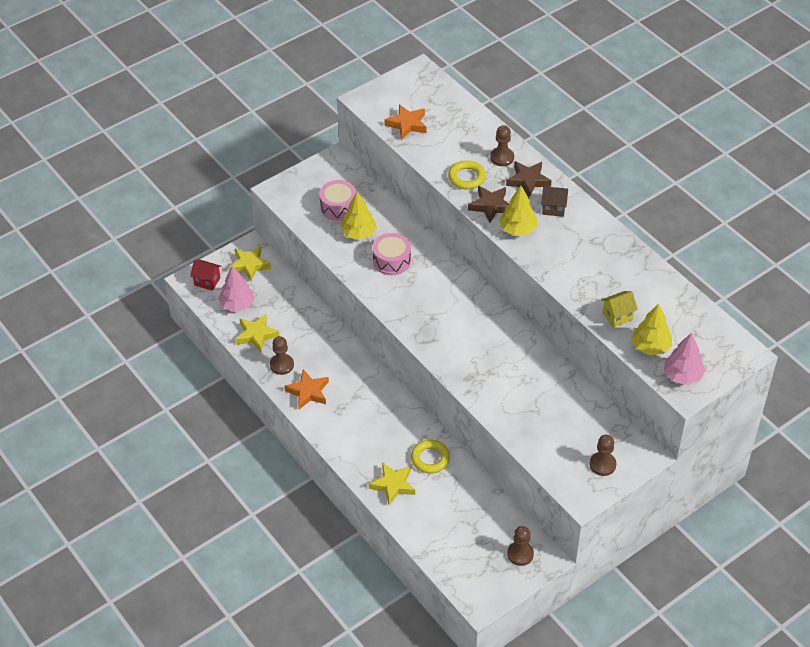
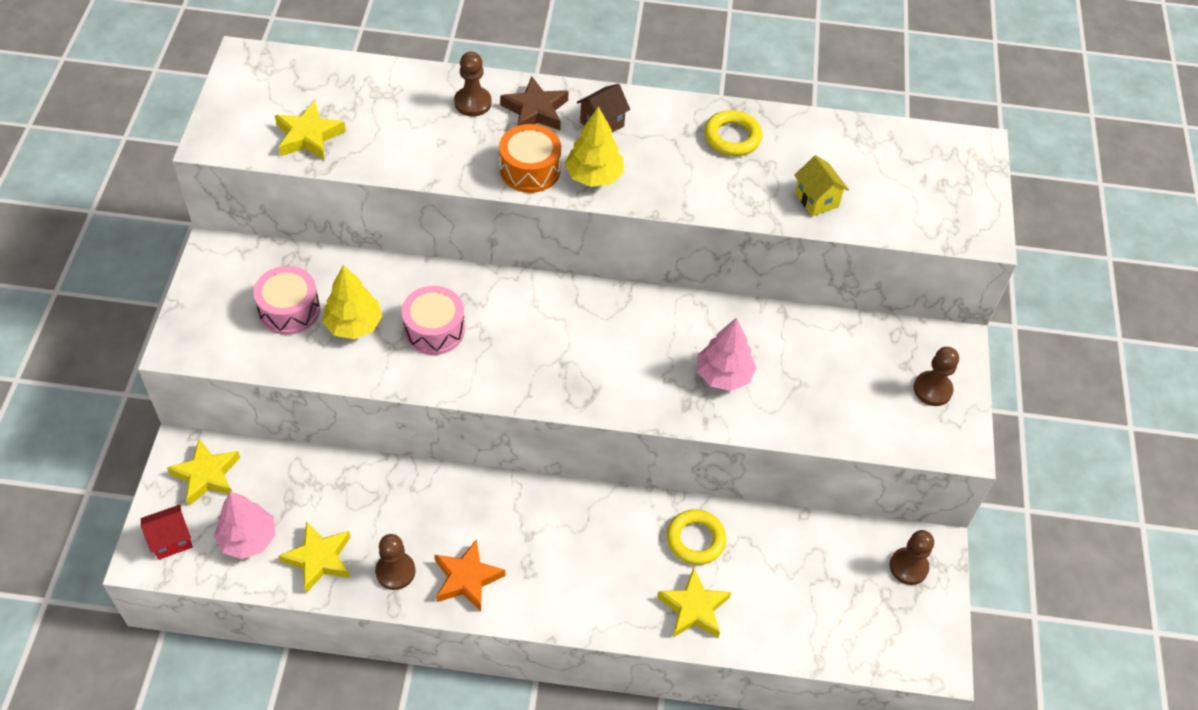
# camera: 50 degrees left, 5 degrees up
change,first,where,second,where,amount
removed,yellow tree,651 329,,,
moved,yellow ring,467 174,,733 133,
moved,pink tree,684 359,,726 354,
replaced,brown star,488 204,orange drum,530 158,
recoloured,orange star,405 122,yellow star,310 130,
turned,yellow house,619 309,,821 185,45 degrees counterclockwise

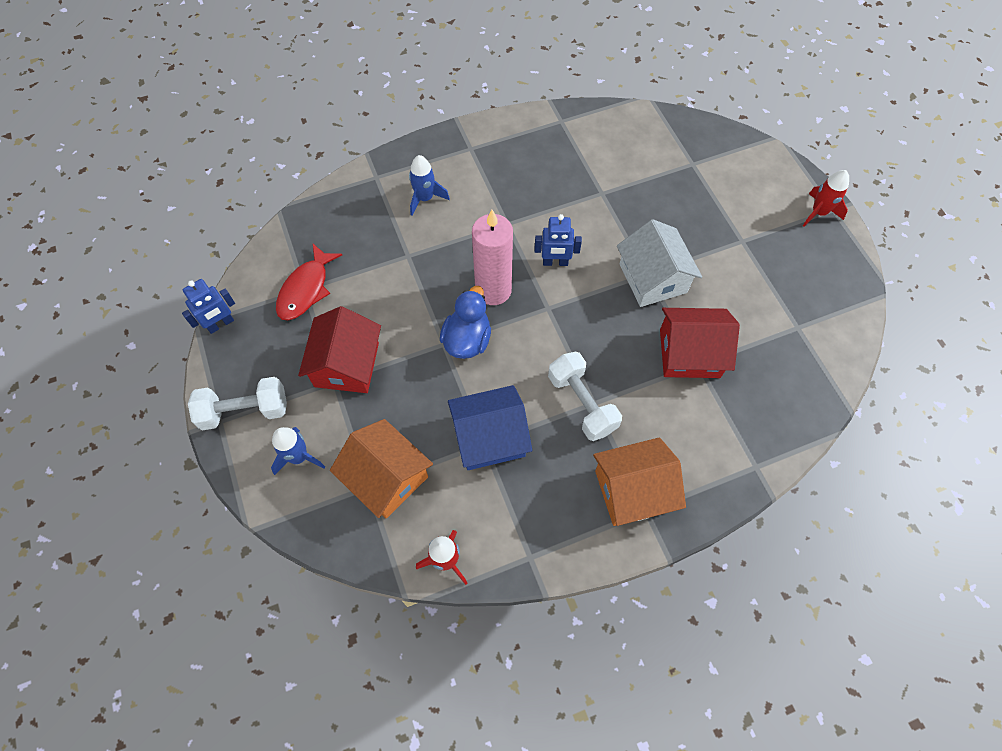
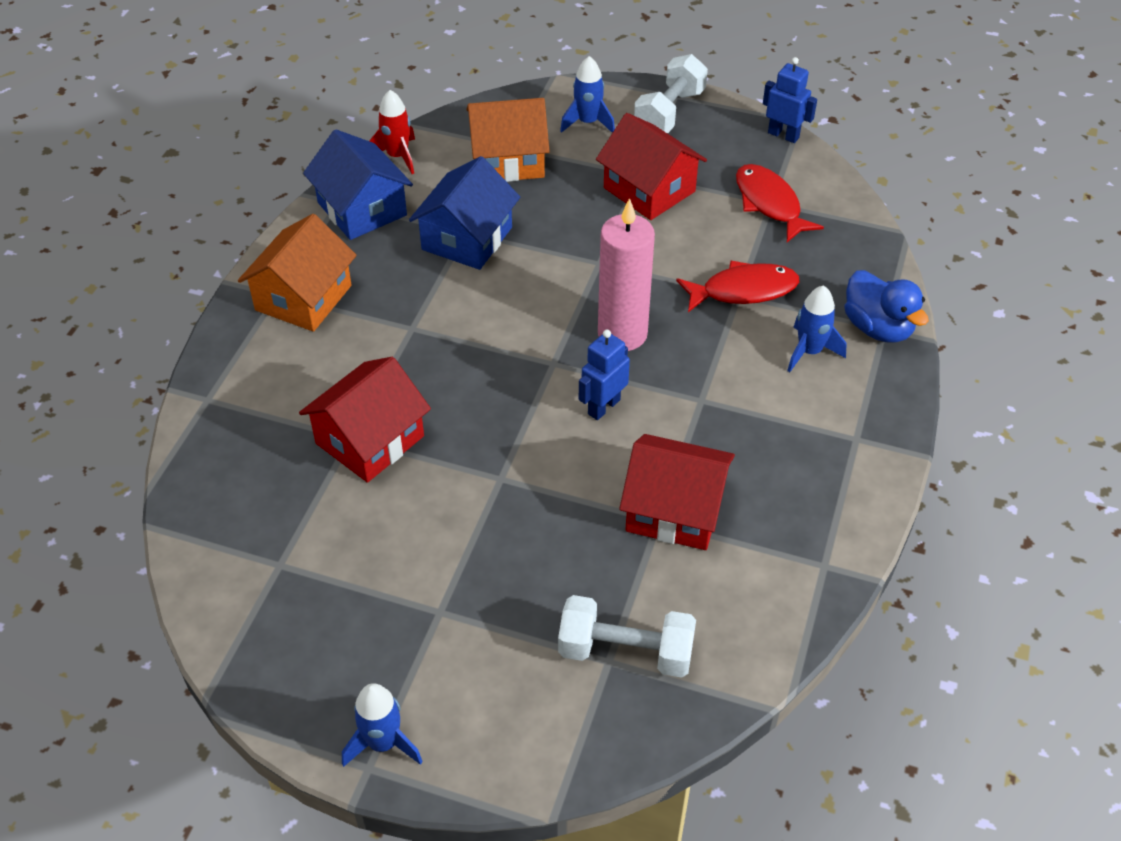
# camera: 130 degrees right, 15 degrees down
change,first,where,second,where,amount
removed,white house,659 263,,,
added,,,blue house,358 184,
added,,,red house,677 492,
added,,,red fish,737 286,
moved,blue duck,465 322,,886 306,
moved,white dumbbell,585 396,,627 636,
recoloured,red rocket,826 198,blue rocket,382 725,
turned,blue robot,208 306,,790 100,120 degrees clockwise

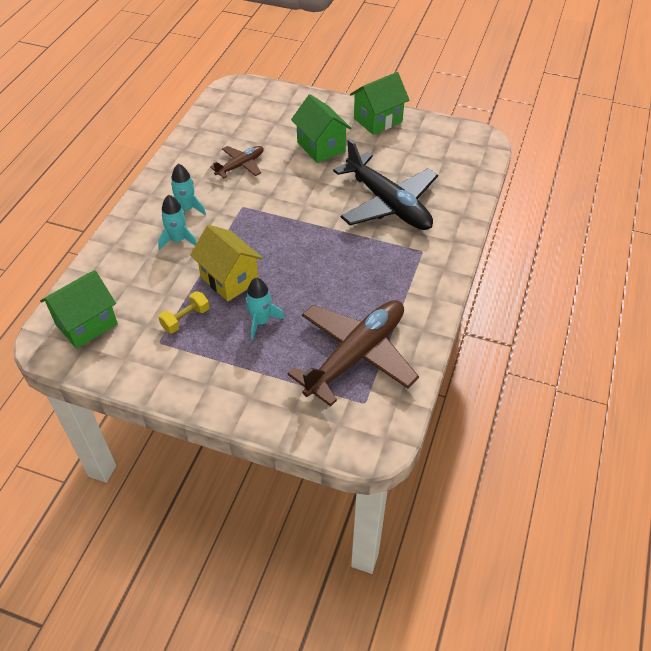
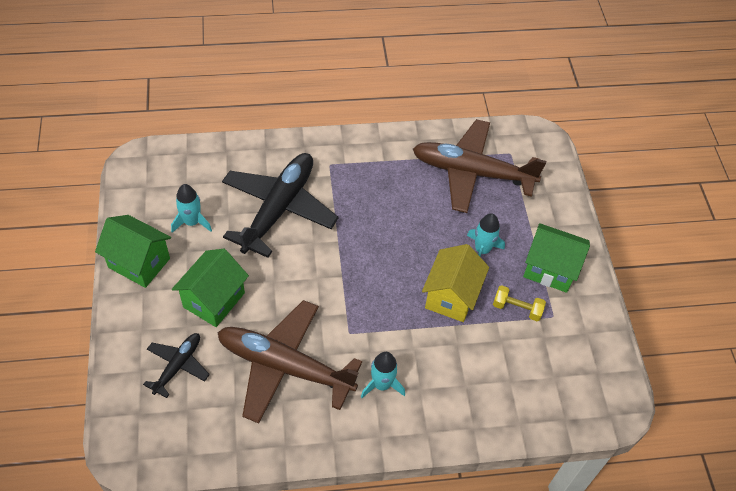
# camera: 120 degrees left, 5 degrees up
change,first,where,second,where,amount
added,,,black plane,176 365,
moved,green house,79 309,,556 258,
moved,turquoise rocket,177 222,,191 208,
resized,brown plane,237 162,,289 361,x1.99

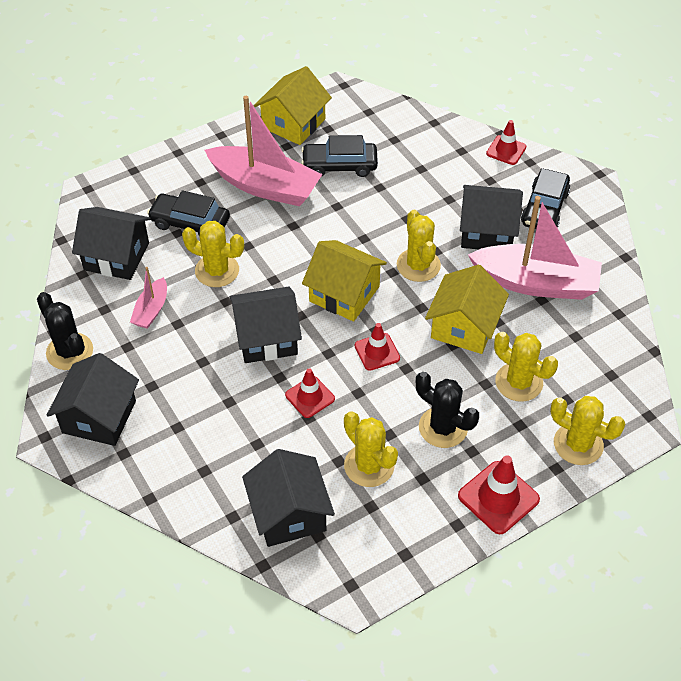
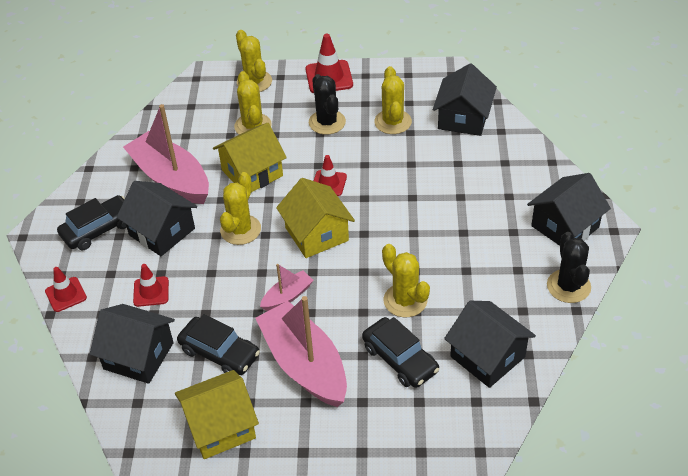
# camera: 145 degrees left, 5 degrees down
change,first,where,second,where,amount
moved,pink boat,148 298,,287 287,
moved,black house,266 325,,132 344,
moved,red traffic cone,310 393,,151 285,

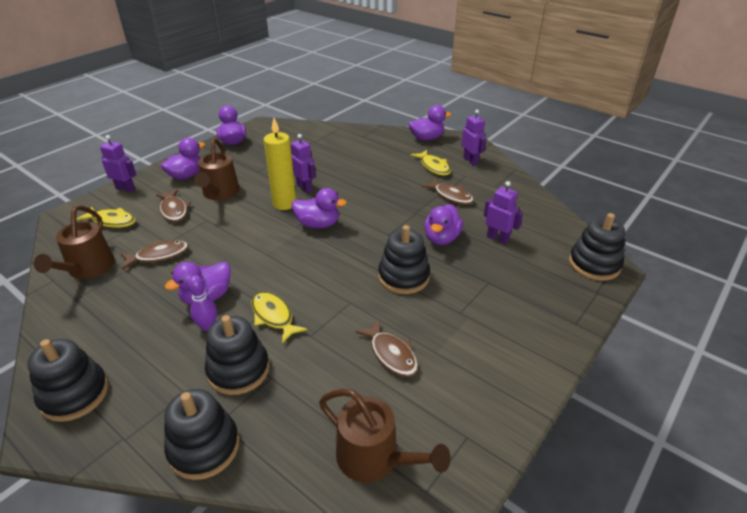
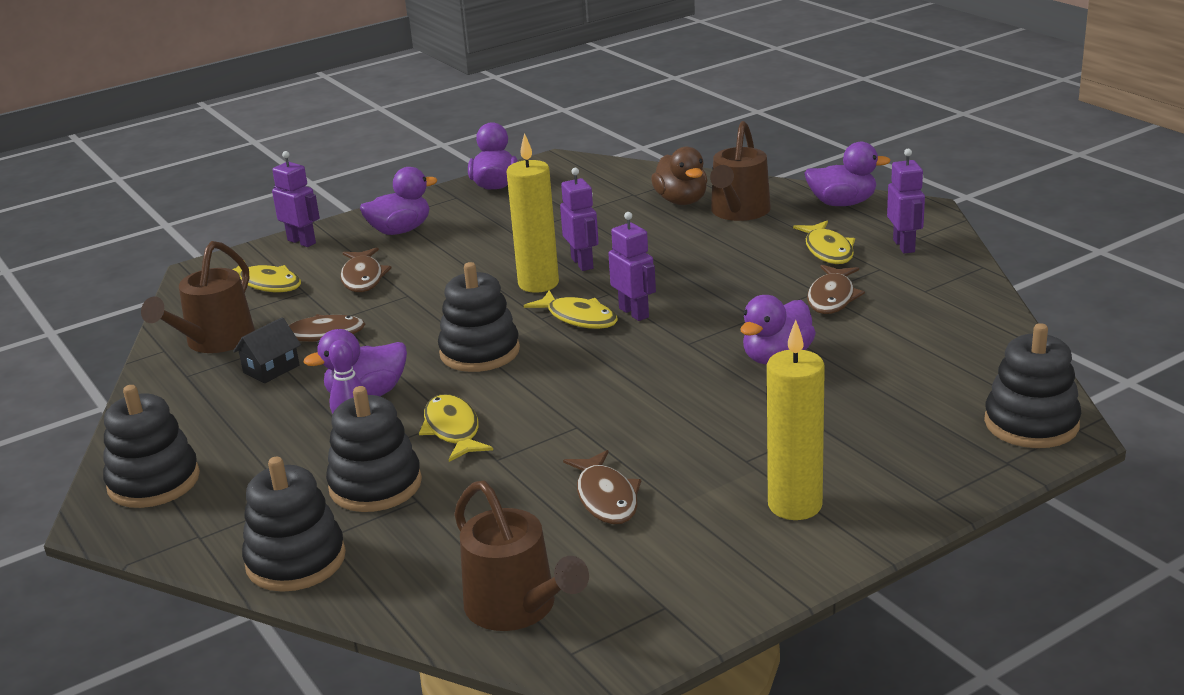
# camera: 20 degrees right, 10 degrees down
change,first,where,second,where,amount
added,,,black house,267 350,
added,,,brown duck,679 176,
added,,,yellow candle,796 420,
moved,brown watering can,217 169,,740 171,
moved,black stacking toy,404 259,,479 317,
moved,purple robot,503 212,,632 266,
replaced,purple duck,319 208,yellow fish,571 309,
turned,brown fish,447 191,,836 289,45 degrees clockwise

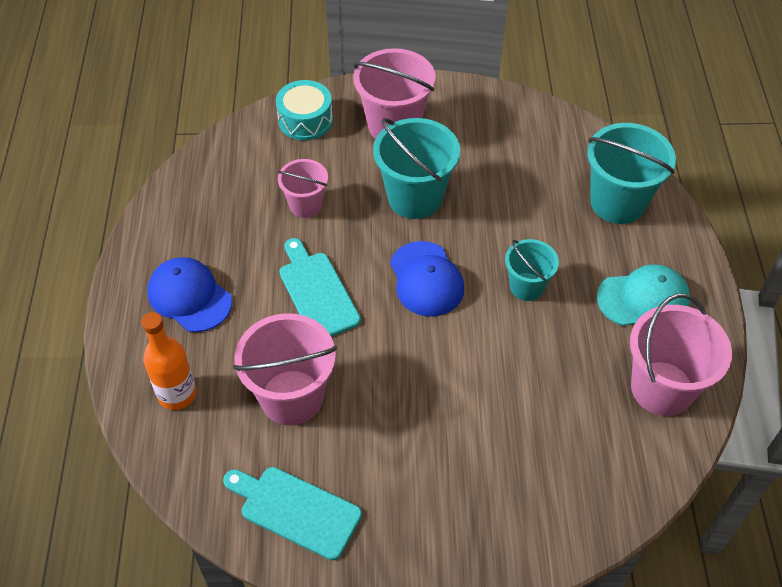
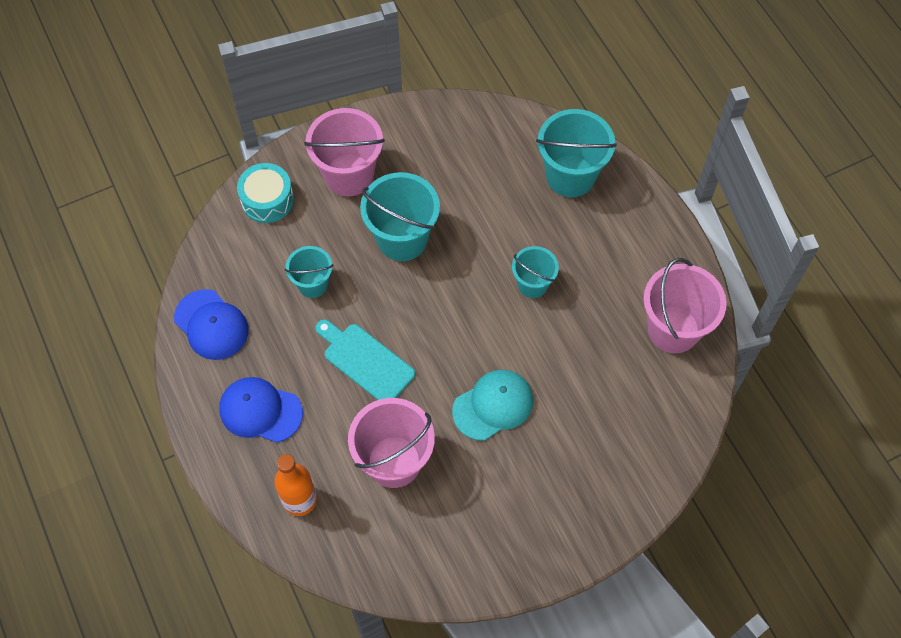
# camera: 25 degrees left, 10 degrees up
change,first,where,second,where,amount
removed,turquoise cutting board,292 513,,,
moved,blue cap,427 279,,211 324,
moved,turquoise cap,643 295,,492 405,
recoloured,pink bucket,302 188,turquoise bucket,309 272,

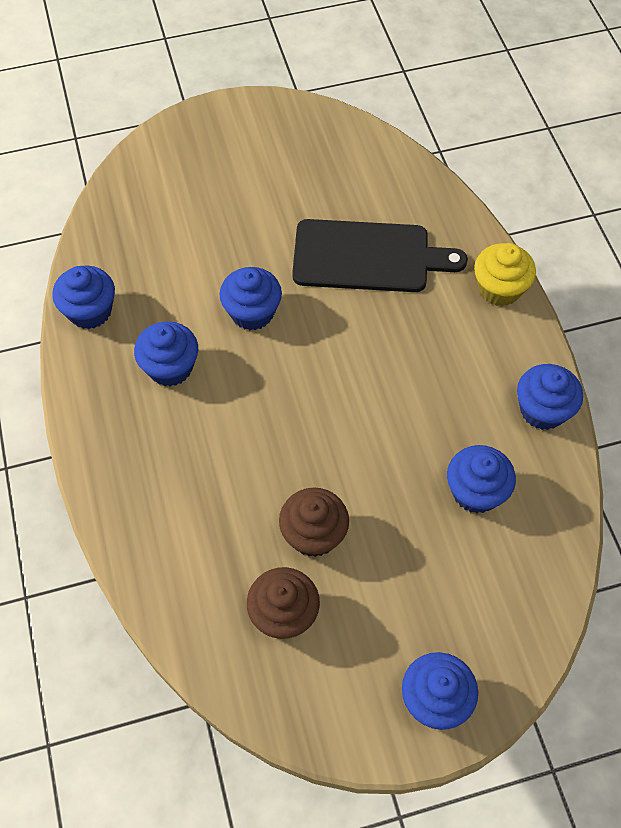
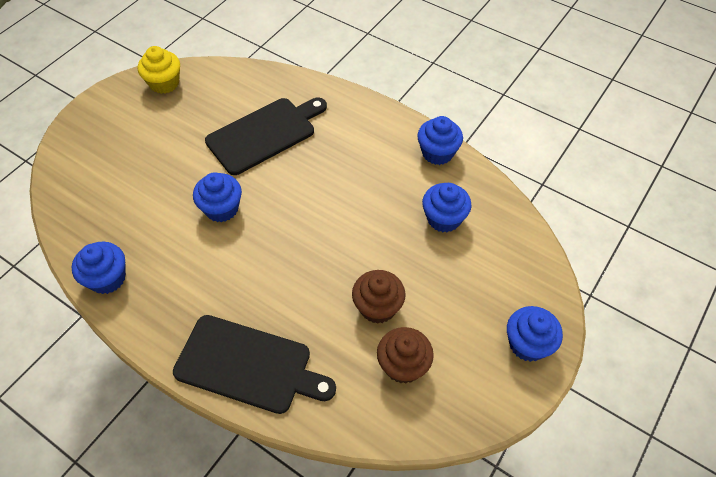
# camera: 40 degrees left, 5 degrees down
change,first,where,second,where,amount
removed,blue cupcake,166 354,,,
added,,,black cutting board,254 364,
moved,yellow cupcake,505 274,,159 70,

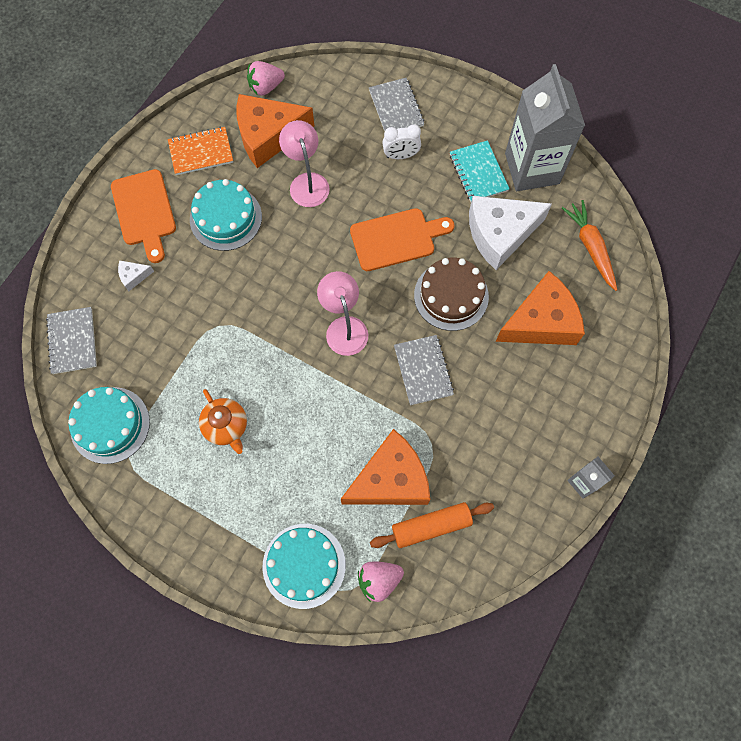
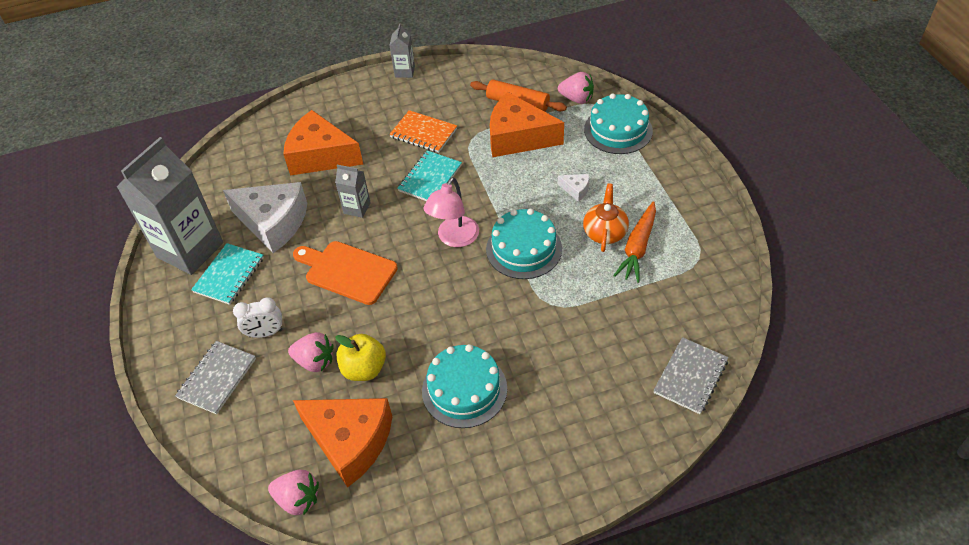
# camera: 135 degrees left, 20 degrees down
change,first,where,second,where,amount
removed,orange cutting board,143 216,,,
added,,,pink strawberry,311 352,
moved,turquoise cake,109 425,,524 244,
moved,white cheese,136 275,,573 188,
moved,orange notebook,200 151,,423 131,
moved,orange carrot,589 245,,634 242,
replaced,pink lamp,304 163,yellow apple,360 357,
replaced,brown cake,451 294,grey carton,353 191,
recoloured,grey notebook,424 370,turquoise notebook,429 175,
turned,white clock,401 141,,257 318,135 degrees clockwise

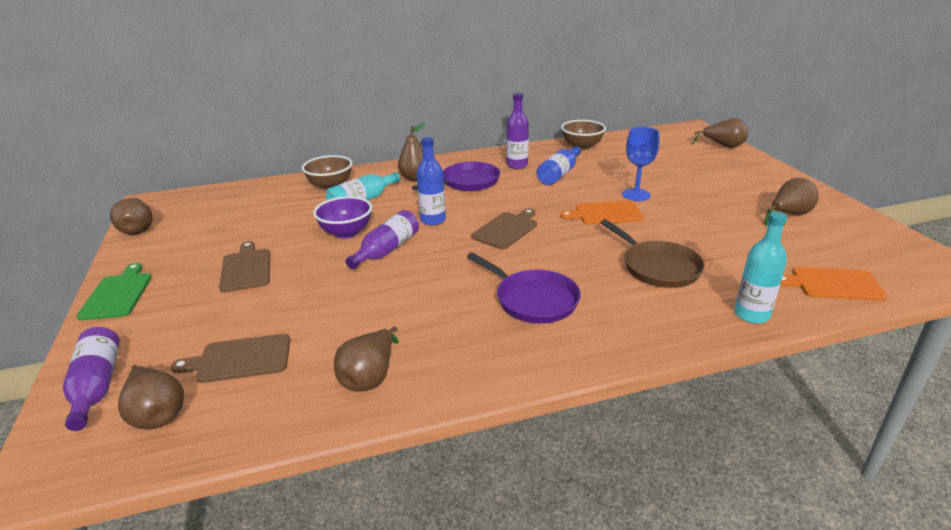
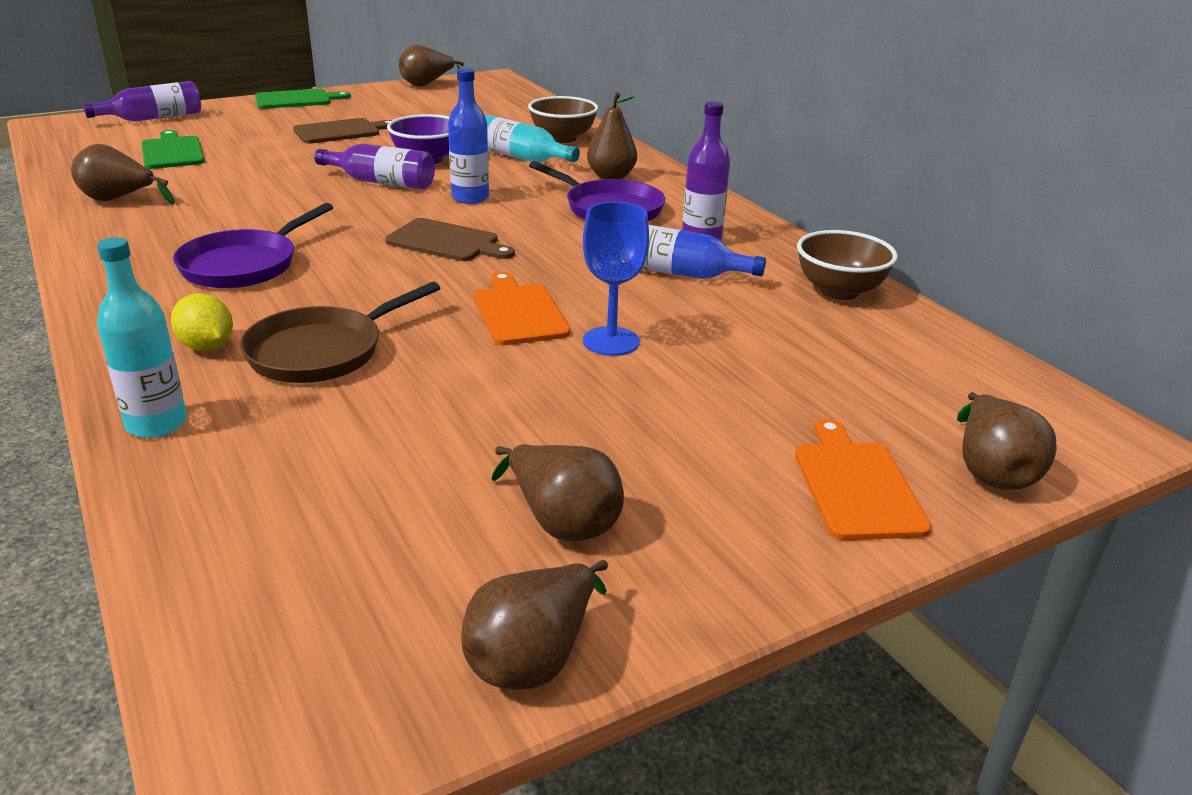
# camera: 75 degrees right, 0 degrees up
change,first,where,second,where,amount
added,,,yellow lemon,202 322,
moved,brown pear,151 397,,534 625,
moved,orange cutting board,833 284,,863 479,
recoloured,brown cutting board,230 358,green cutting board,173 149,

